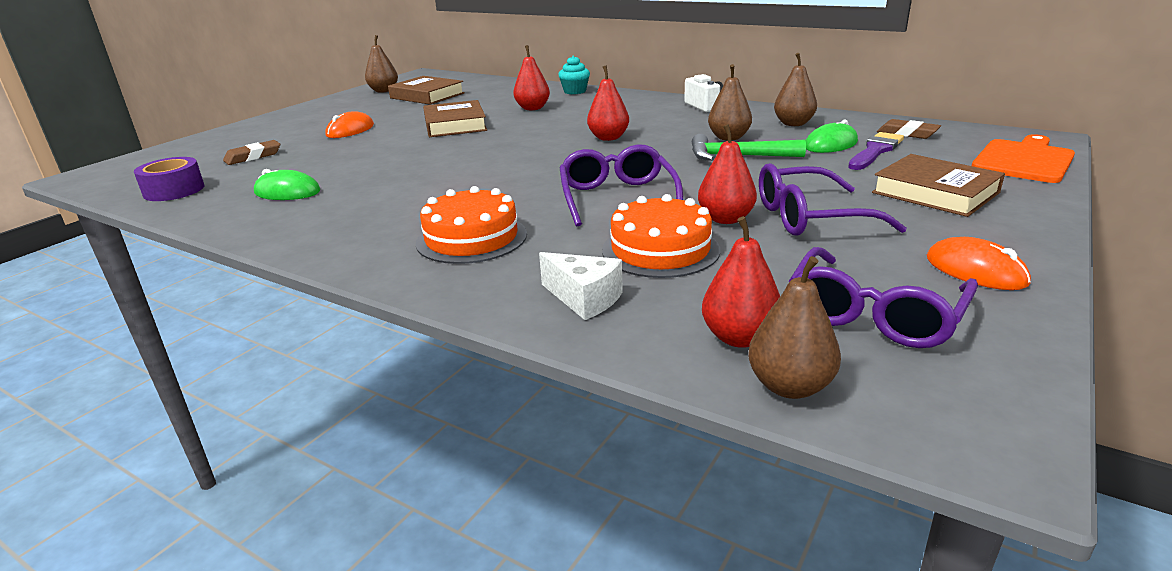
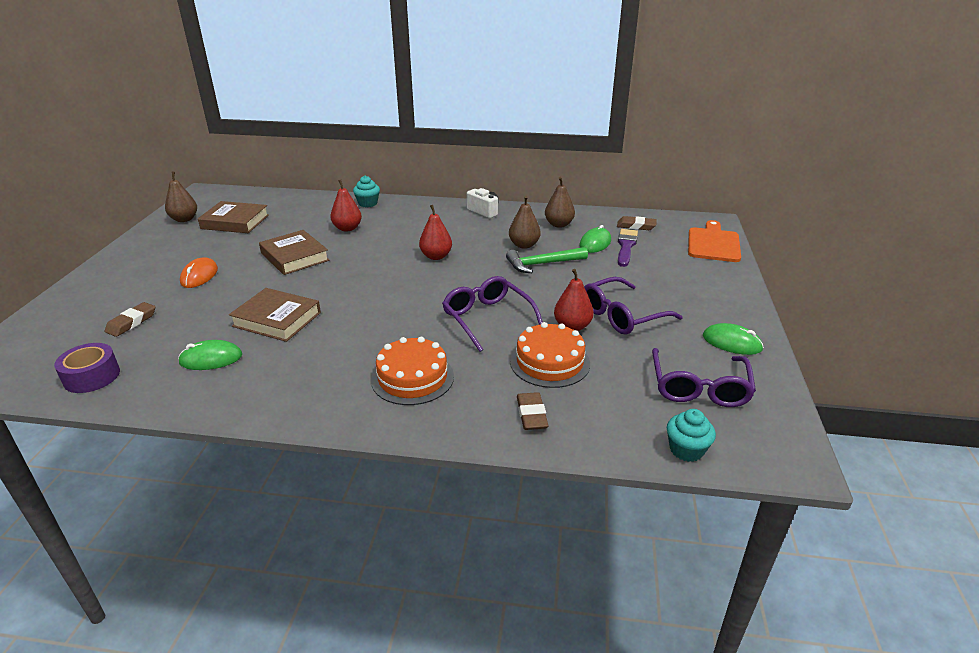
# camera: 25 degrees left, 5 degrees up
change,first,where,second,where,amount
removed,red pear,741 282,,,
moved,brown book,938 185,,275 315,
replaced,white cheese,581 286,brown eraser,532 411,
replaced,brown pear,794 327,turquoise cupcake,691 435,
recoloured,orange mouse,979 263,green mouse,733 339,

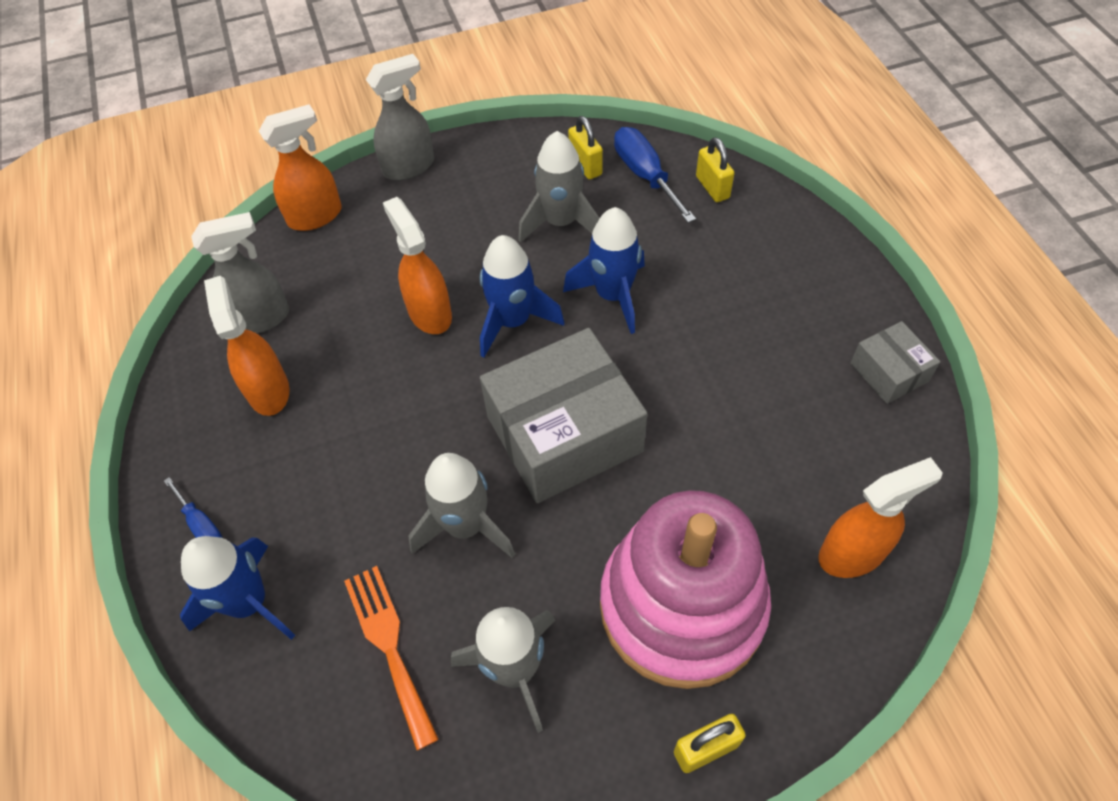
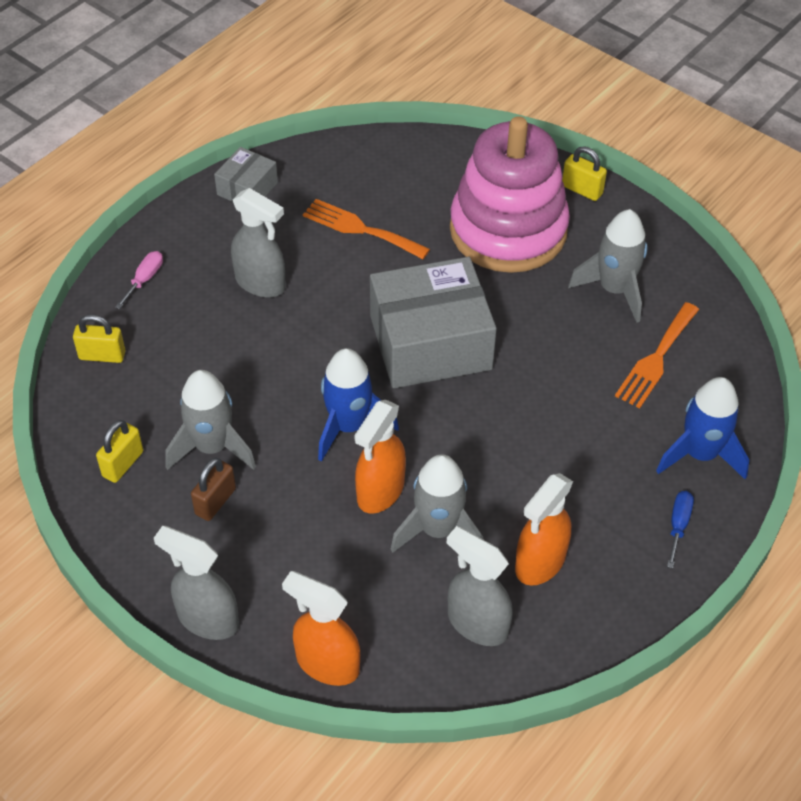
# camera: 125 degrees left, 5 degrees down
change,first,where,second,where,amount
removed,blue rocket,604 270,,,
removed,blue screwdriver,655 175,,,
removed,orange spray bottle,880 517,,,
added,,,pink screwdriver,139 280,
added,,,brown padlock,213 489,
added,,,grey spray bottle,258 243,
added,,,orange fork,366 229,
moved,grey rocket,461 505,,437 503,
turned,grey box,563 415,,433 322,45 degrees counterclockwise
turned,yellow padlock,715 169,,99 338,60 degrees clockwise

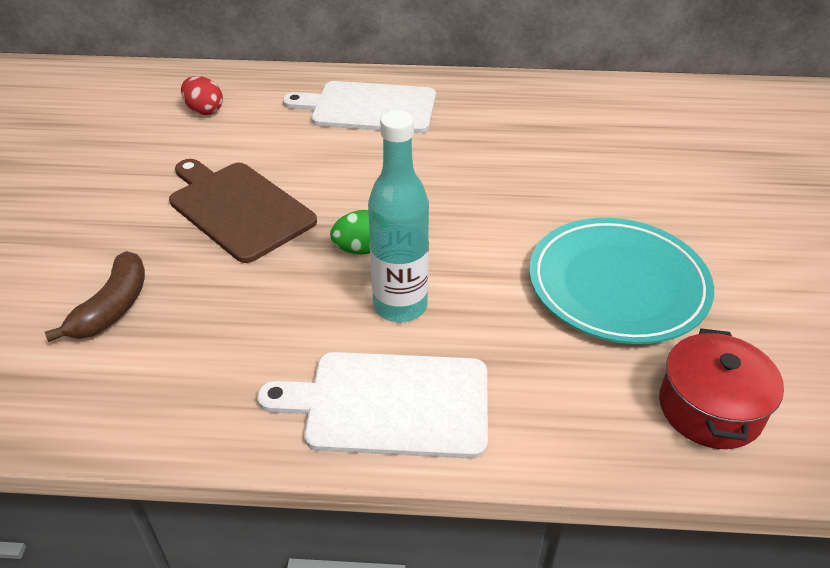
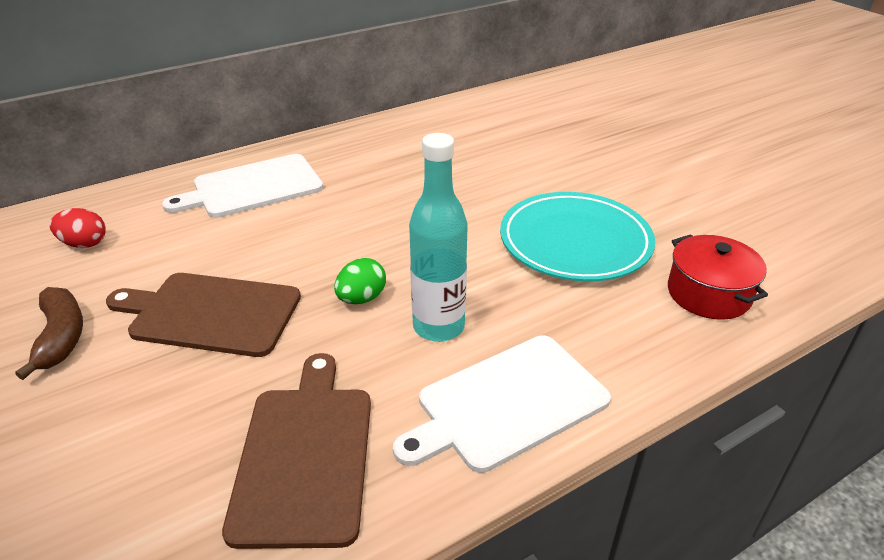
# camera: 35 degrees left, 5 degrees down
change,first,where,second,where,amount
added,,,brown cutting board,296 451,
moved,brown banana,95 296,,49 333,

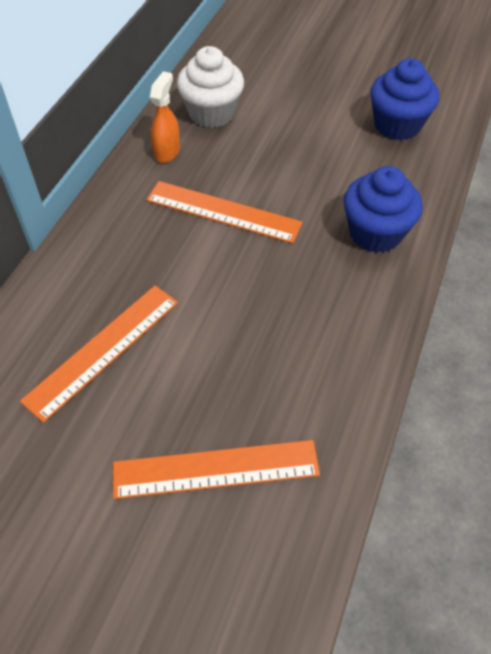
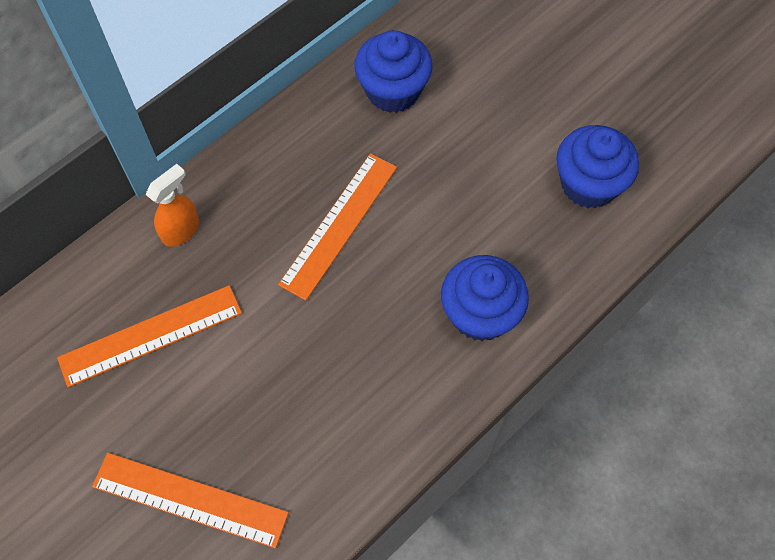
# camera: 25 degrees right, 10 degrees up
change,first,where,second,where,amount
moved,orange spray bottle,165 117,,172 205,
recoloured,white cupcake,210 87,blue cupcake,393 71,
turned,orange ruler,225 212,,337 227,75 degrees clockwise

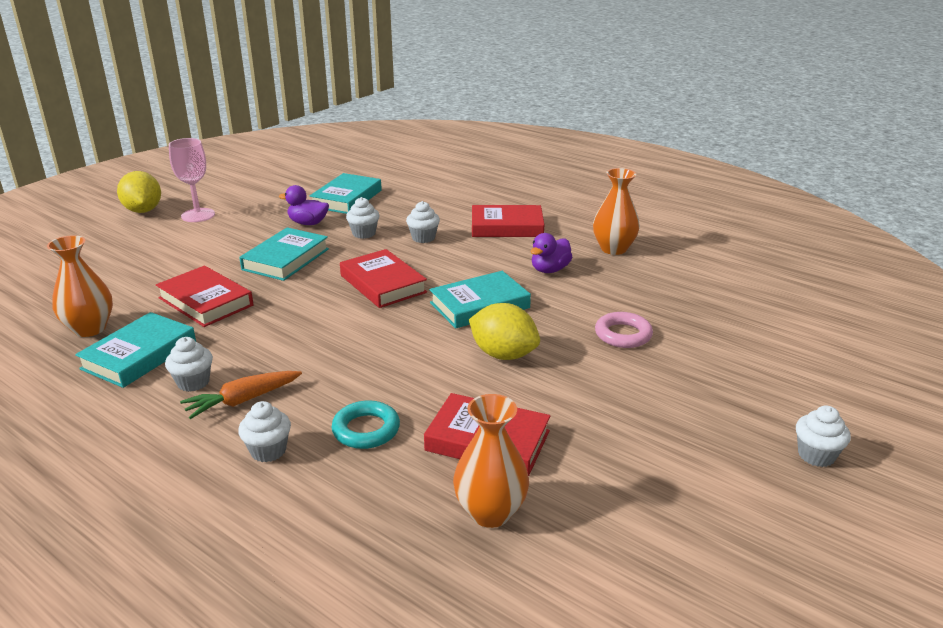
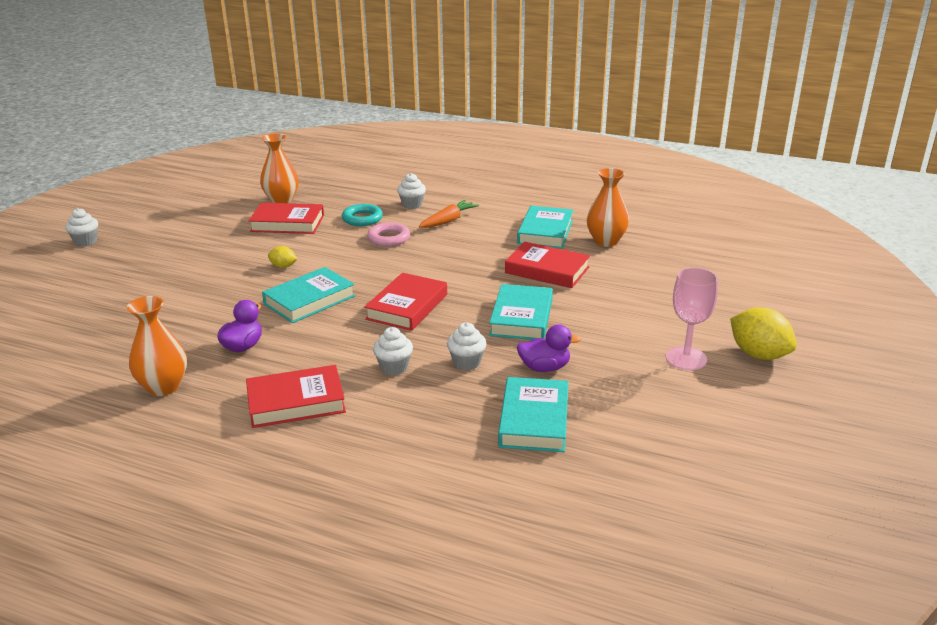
# camera: 165 degrees right, 0 degrees up
change,first,where,second,where,amount
removed,white cupcake,189 364,,,
moved,pink ring,624 330,,388 234,
turned,red book,383 278,,405 302,75 degrees clockwise
resized,yellow lemon,504 331,,282 257,x0.52

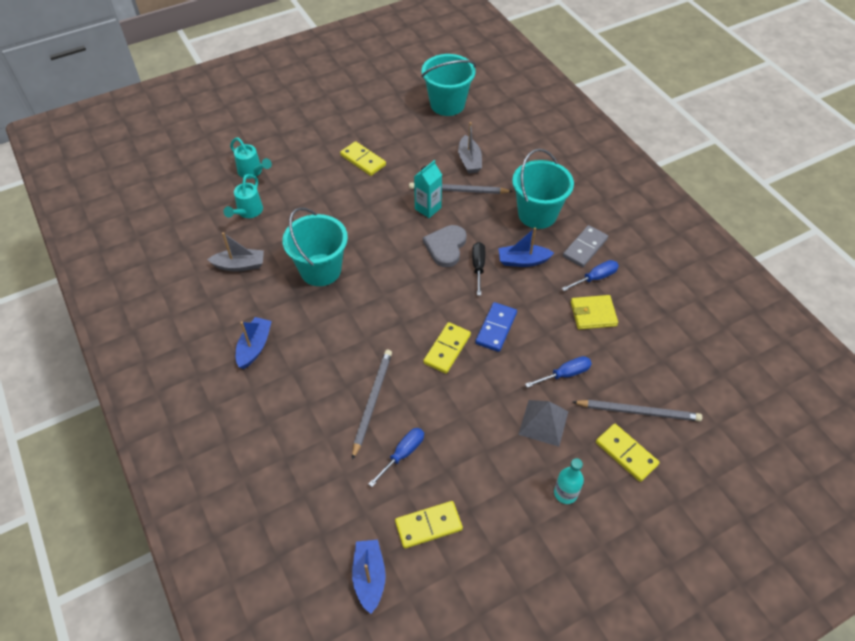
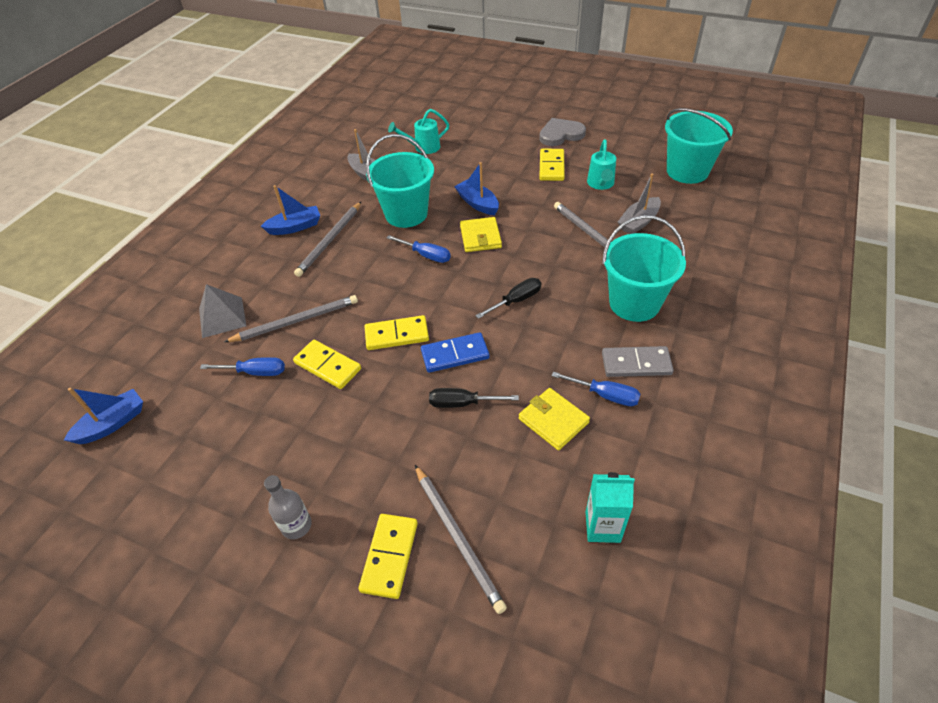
# camera: 55 degrees right, 5 degrees down
change,first,where,second,where,amount
added,,,grey pencil,327 239,
added,,,black screwdriver,474 398,
added,,,yellow wallet,481 234,
moved,turquoise watering can,251 158,,601 164,
moved,yellow domino,429 525,,327 364,
moved,turquoise carton,428 189,,610 507,
moved,grey heart,445 246,,562 132,
moved,blue boat,526 247,,476 188,
moved,grey pyramid,543 423,,222 311,
moved,blue screwdriver,558 372,,419 249,
recoloured,turquoise bottle,569 481,grey bottle,288 507,

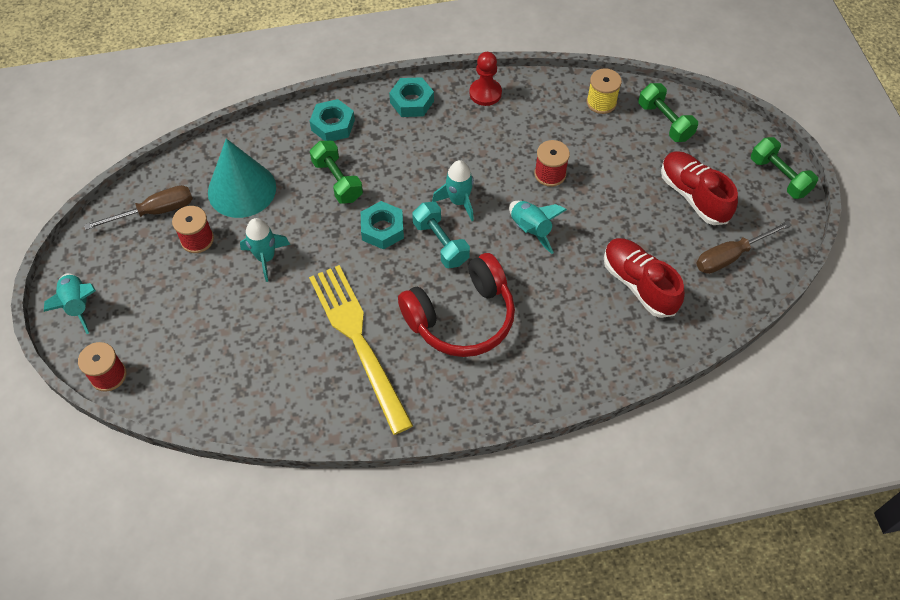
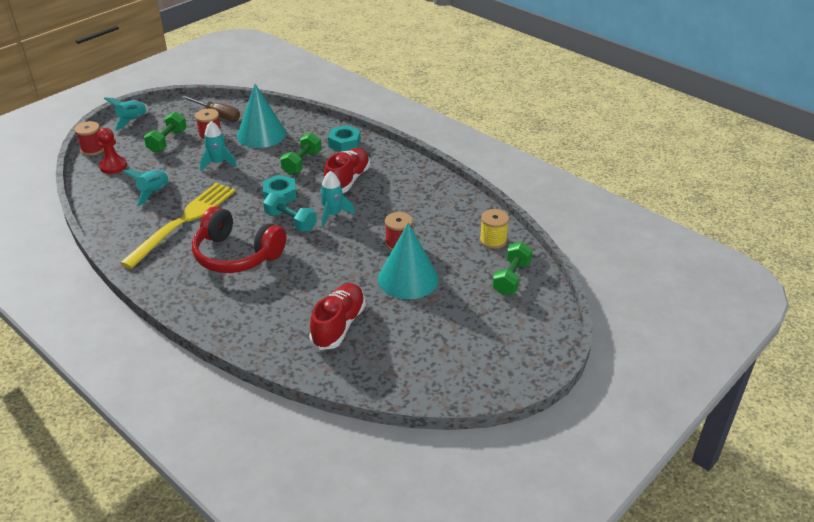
# camera: 55 degrees right, 20 degrees down
change,first,where,second,where,amount
removed,turquoise nut,411 97,,,
removed,brown screwdriver,744 247,,,
added,,,turquoise cone,408 260,
moved,red pawn,485 79,,112 151,
moved,turquoise rocket,538 227,,146 187,
moved,red shoe,699 188,,347 170,
moved,green dumbbell,784 168,,165 132,
turned,turquoise dumbbell,441 235,,290 212,75 degrees counterclockwise

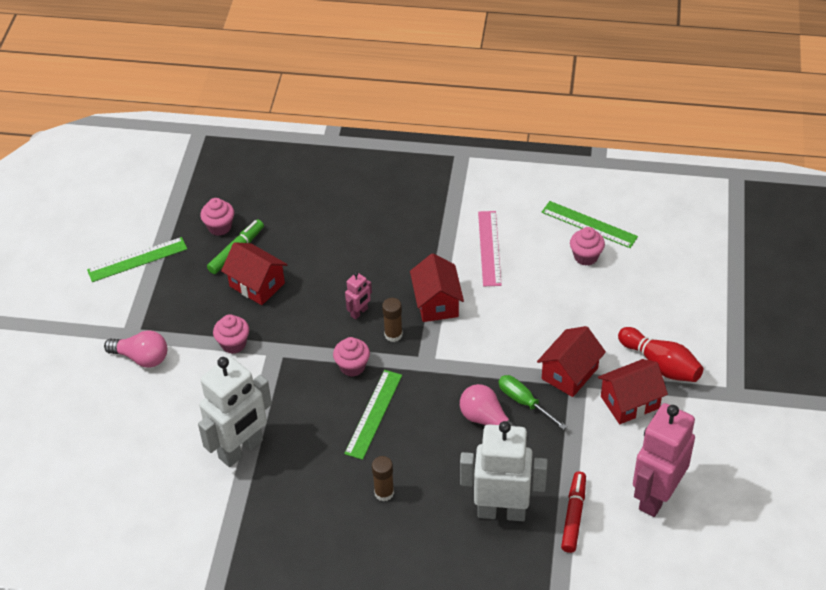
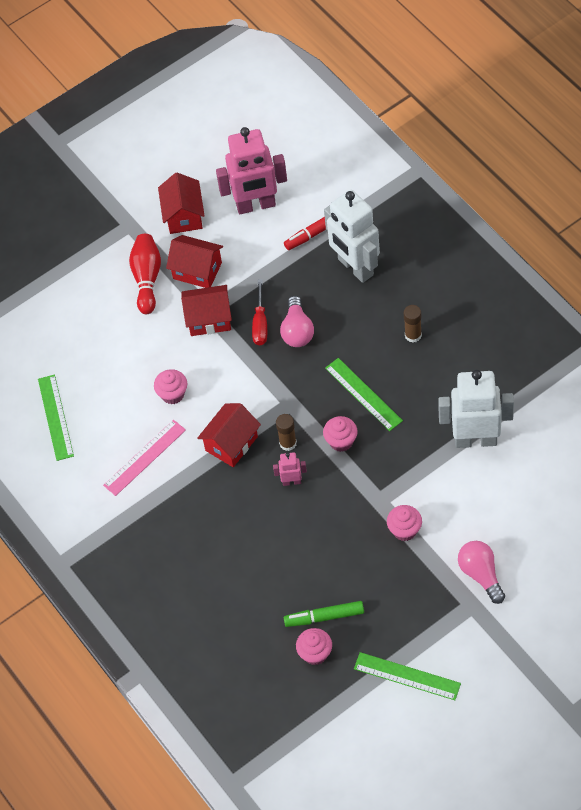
# camera: 130 degrees left, 10 degrees up
change,first,where,second,where,amount
moved,red house,254 273,,181 203,
moved,pink cupcake,587 246,,170 386,
recoloured,green screwdriver,533 402,red screwdriver,259 312,
turned,green ruler,373 415,,364 394,75 degrees clockwise

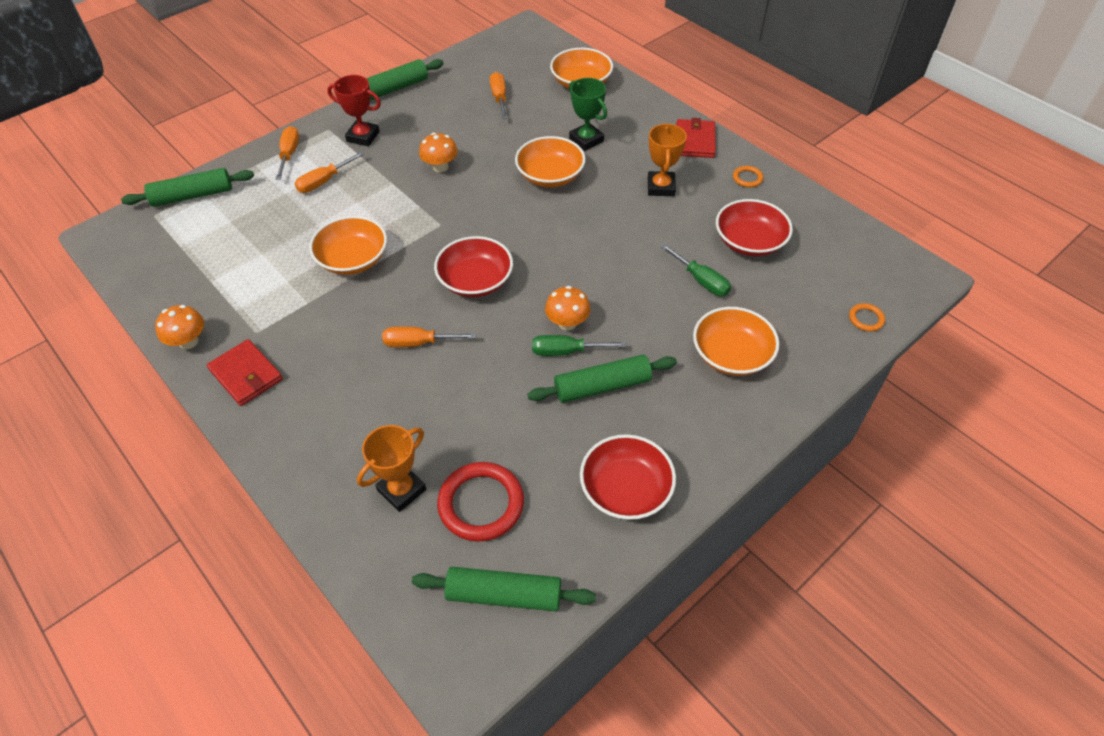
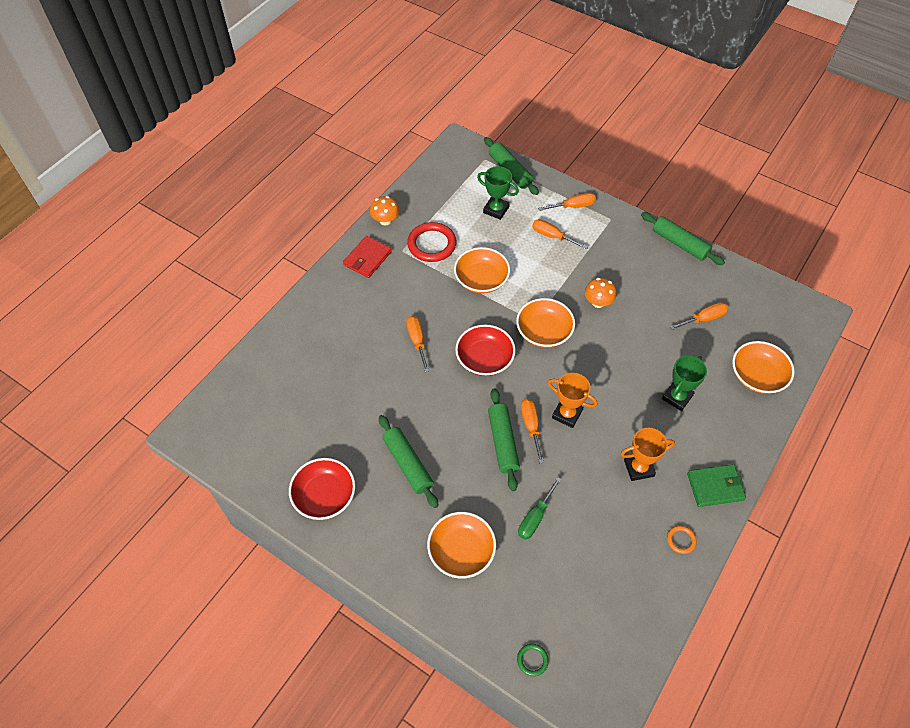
# camera: 75 degrees right, 5 degrees up
change,first,where,second,where,amount
removed,red trophy,354 110,,,
removed,green screwdriver,579 345,,,
removed,orange mushroom,567 308,,,
removed,red bowl,754 228,,,
added,,,green trophy,498 193,
added,,,orange screwdriver,532 431,
moved,orange trophy,391 468,,572 400,
moved,green rolling pin,504 589,,504 439,
moved,red ring,480 502,,432 242,
moved,orange bowl,550 161,,545 323,
recoloured,red wallet,696 138,green wallet,716 485,
recoloured,orange ring,867 317,green ring,533 660,

